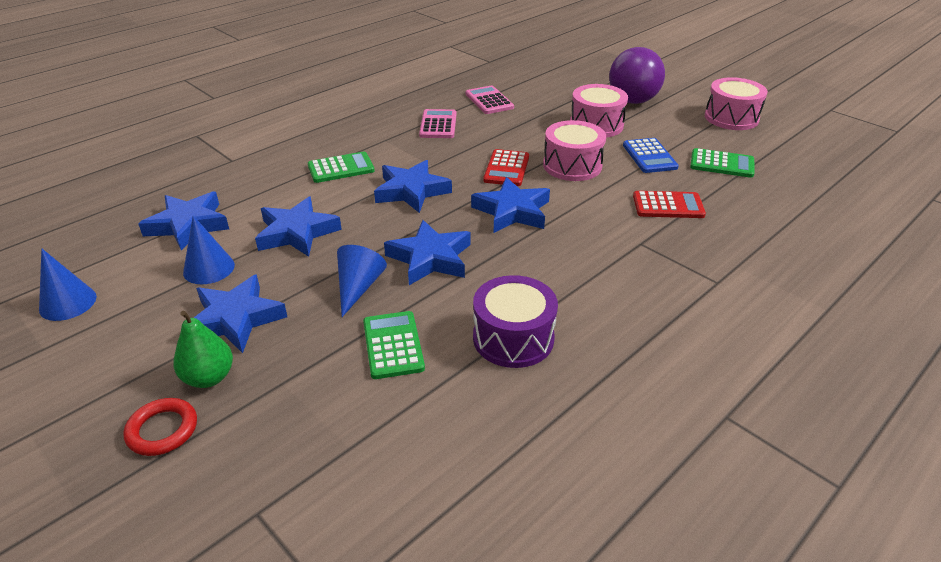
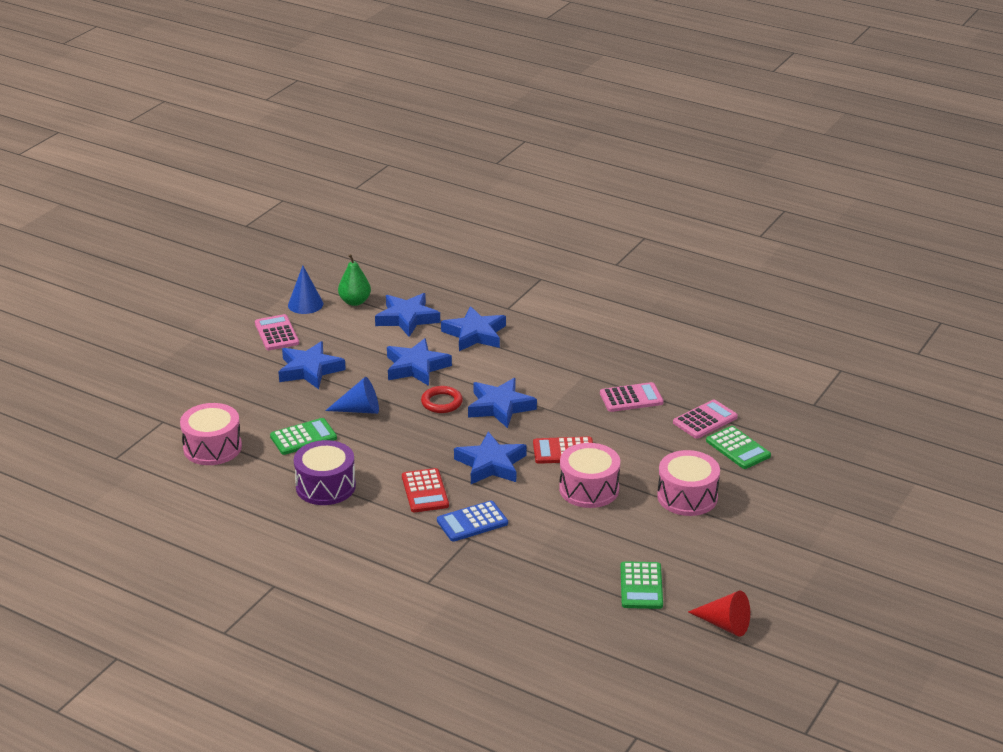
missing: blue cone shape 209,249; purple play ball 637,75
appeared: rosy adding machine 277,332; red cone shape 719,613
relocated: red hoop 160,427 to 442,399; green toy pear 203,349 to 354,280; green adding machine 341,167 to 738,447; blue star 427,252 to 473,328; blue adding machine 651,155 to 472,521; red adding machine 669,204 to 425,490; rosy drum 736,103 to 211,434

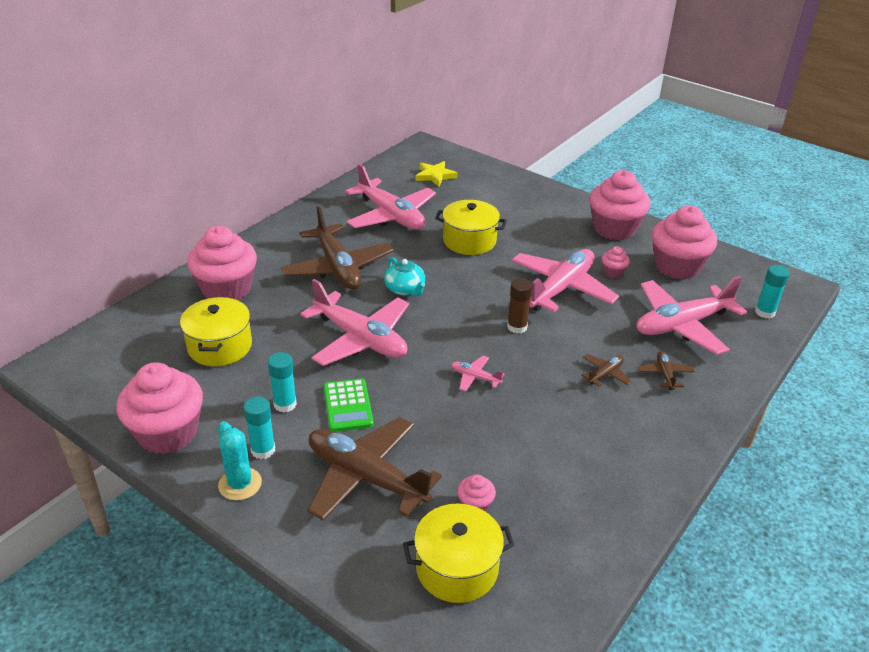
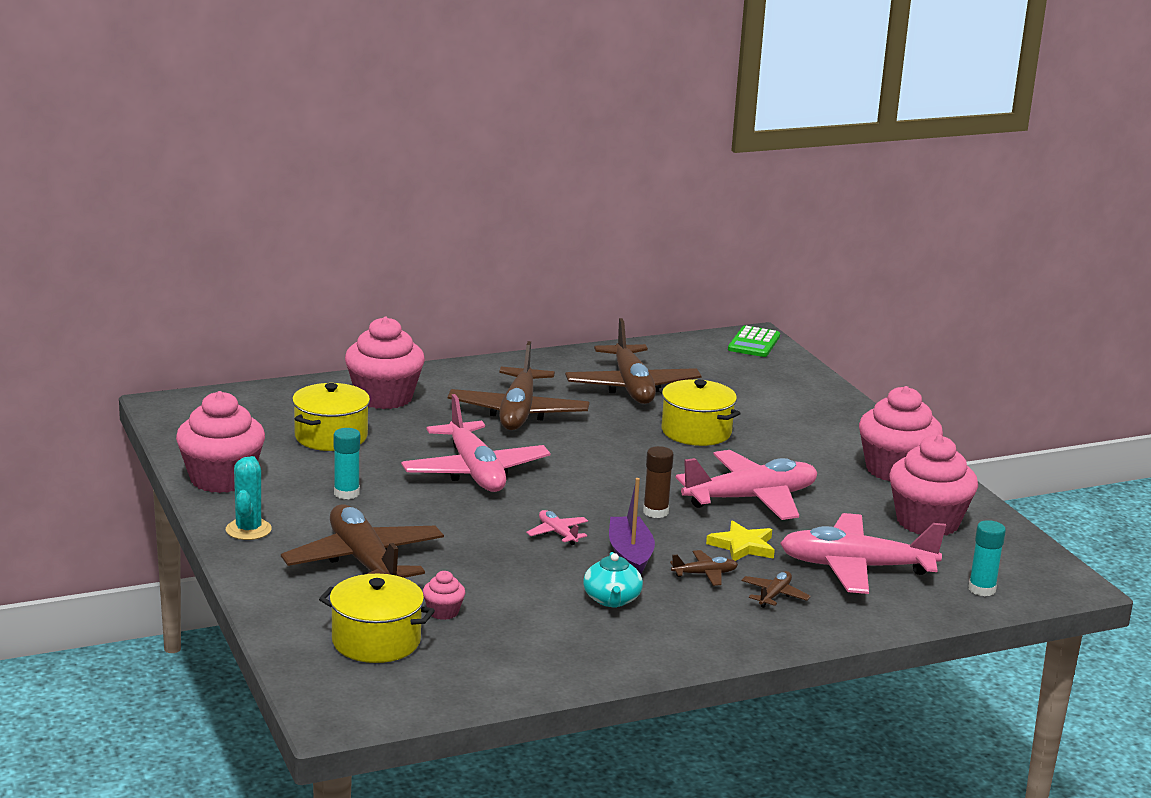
missing: teal glue 259,428; rosy fairy cake 616,262
appeared: purple sailboat 632,526
relocated: green adding machine 348,405 to 754,341; teal teapot 404,276 to 613,580; bright yellow star 436,174 to 740,540
colour: rosy plane 390,197 to brown plane 633,361

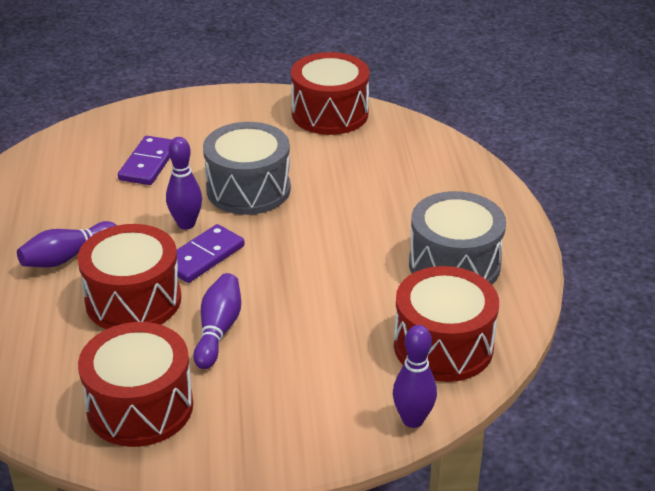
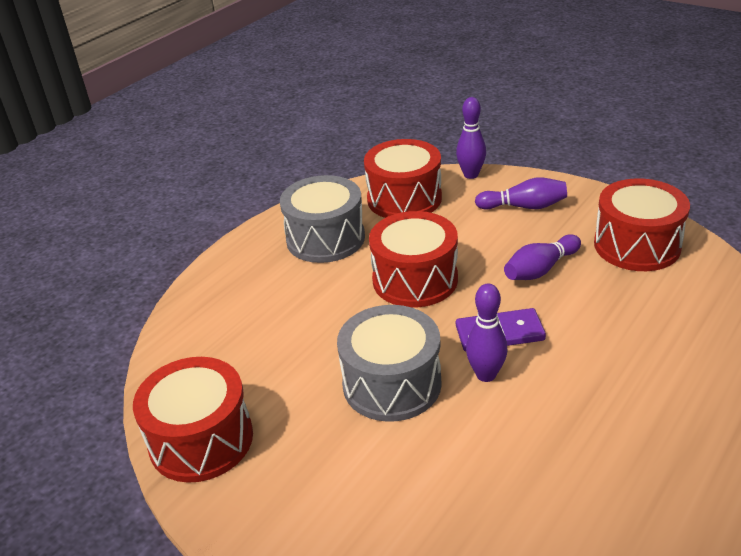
missing: purple domino tile 145,160
relocated: purple tenpin 67,244 to 521,193; red drum 129,276 to 413,259

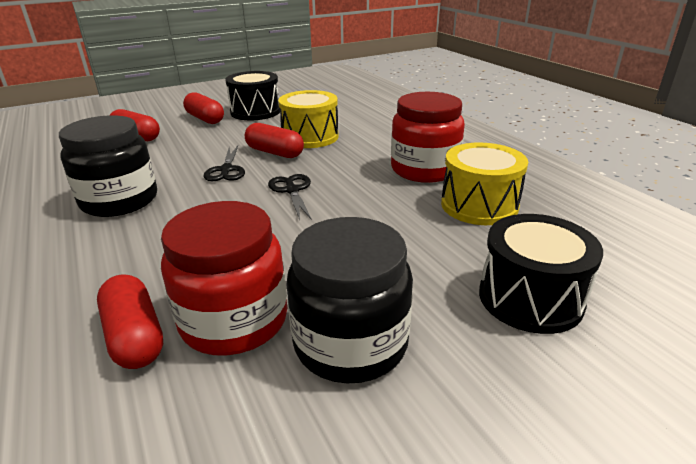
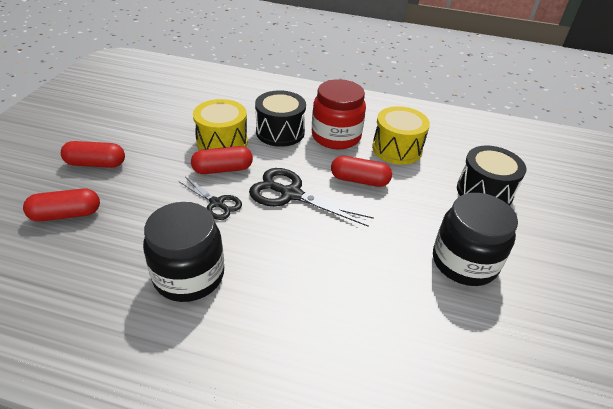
missing: red preserve jar 224,278
relocated: red capsule 130,321 to 361,171; black drum 252,95 to 280,118
size: black pair of scissors 290,197 = 311,197 x1.66

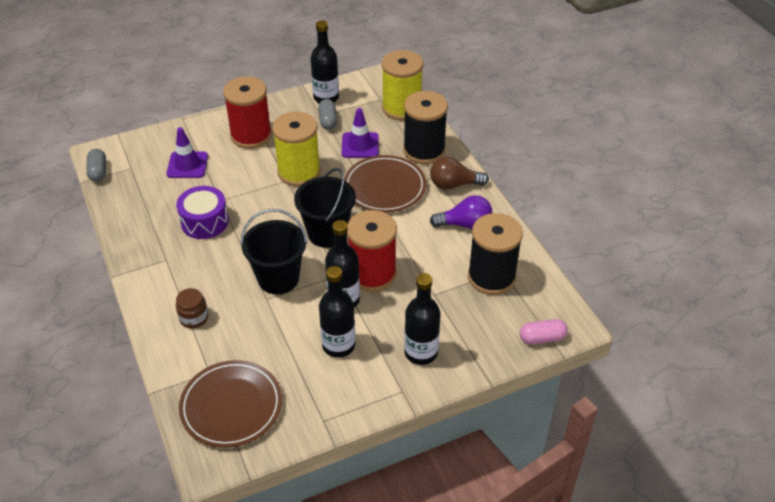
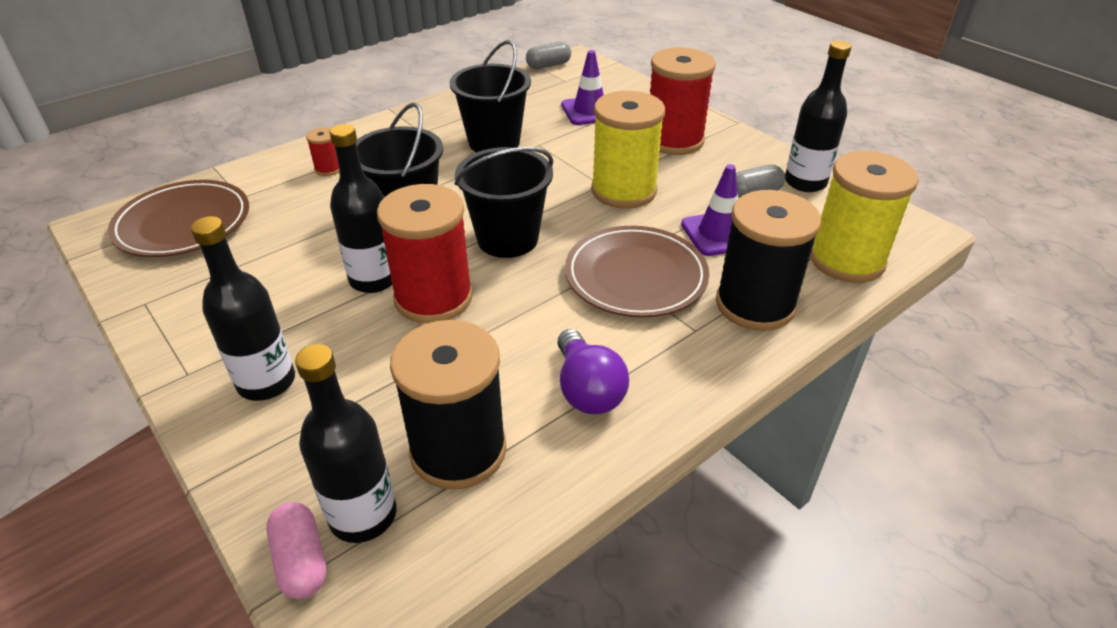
missing: brown light bulb 459,173
relocated: black flask 337,312 to 346,443
exchanged: purple drum 202,212 to black pail 490,96; brown preserve jar 192,308 to red reel of thread 322,151

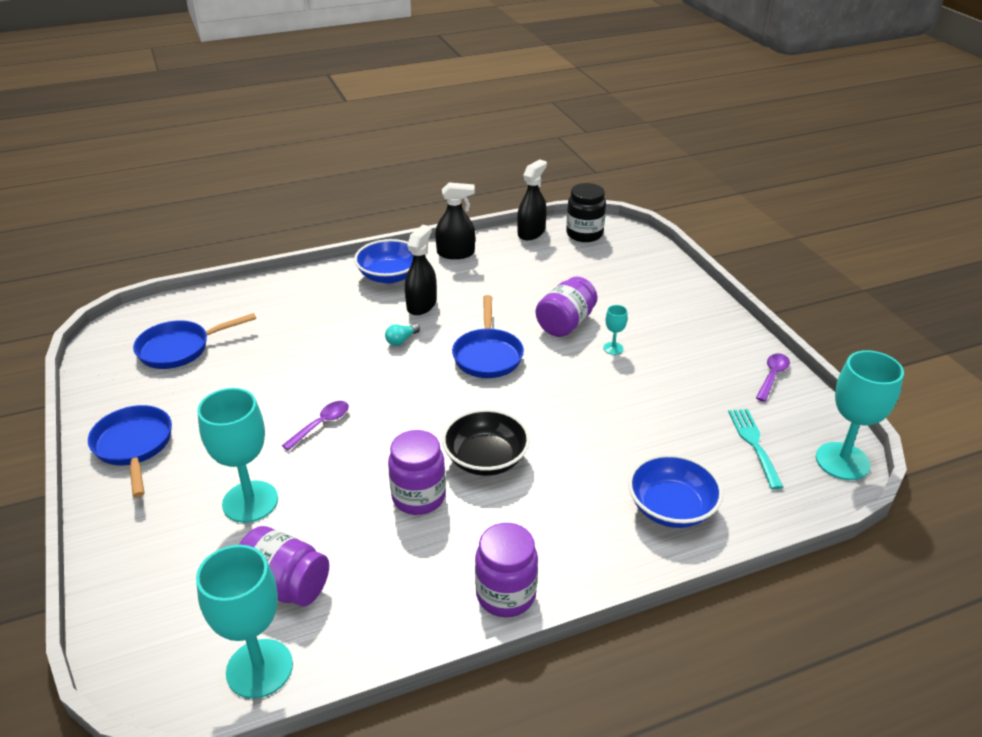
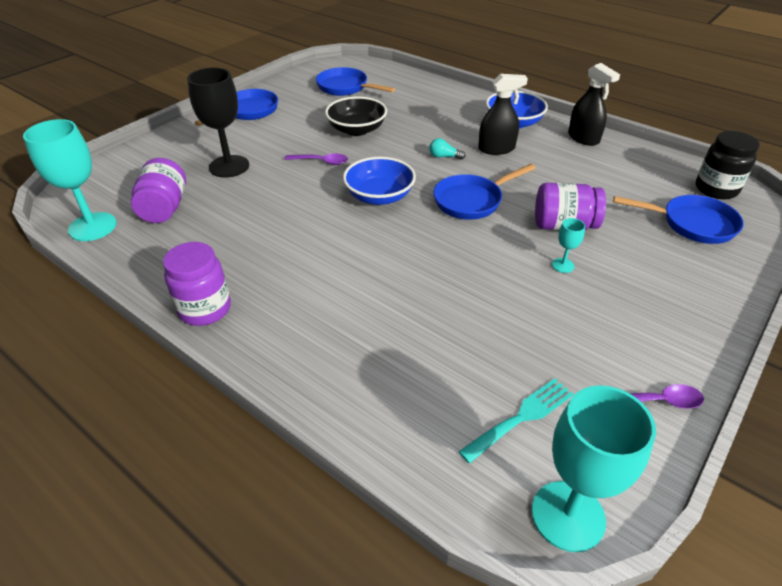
missing: purple preserve jar 417,472; black spray cleaner 532,199
appeared: blue frying pan 678,219
relocated: black serving bowl 486,442 to 356,116; blue serving bowl 675,491 to 379,181
colour: teal goblet 237,455 to black goblet 218,123

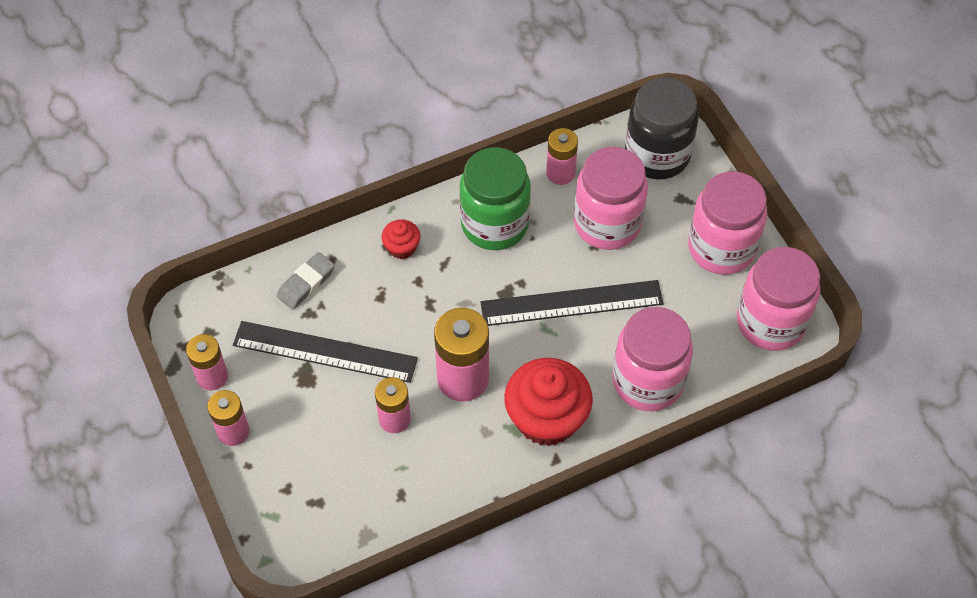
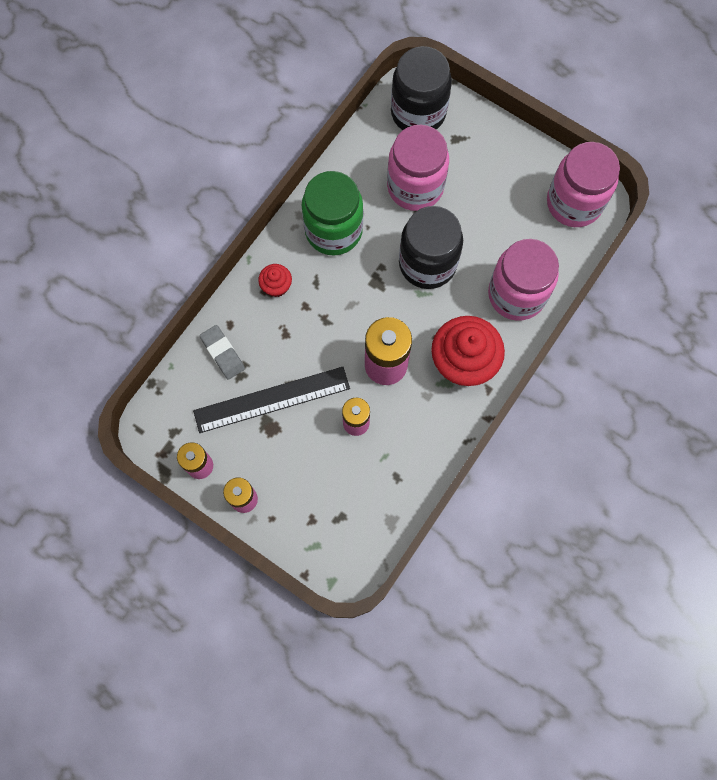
missing: rosy AA battery 562,156; rosy preserve jar 727,223
exchanged: black straightedge 571,303 to black preserve jar 431,247
spun: gray eraser 306,281 = 222,352 45 degrees counterclockwise

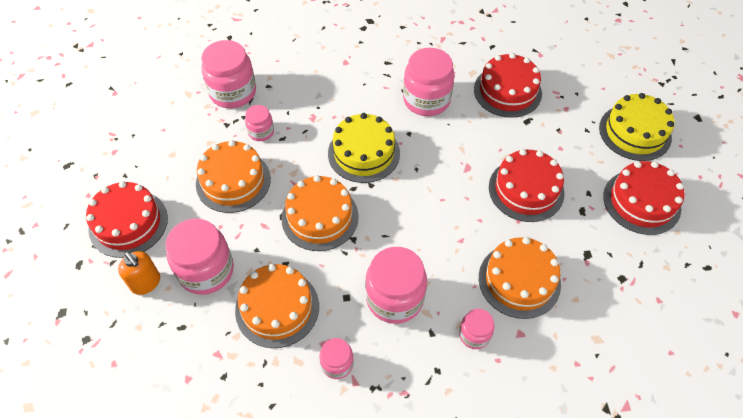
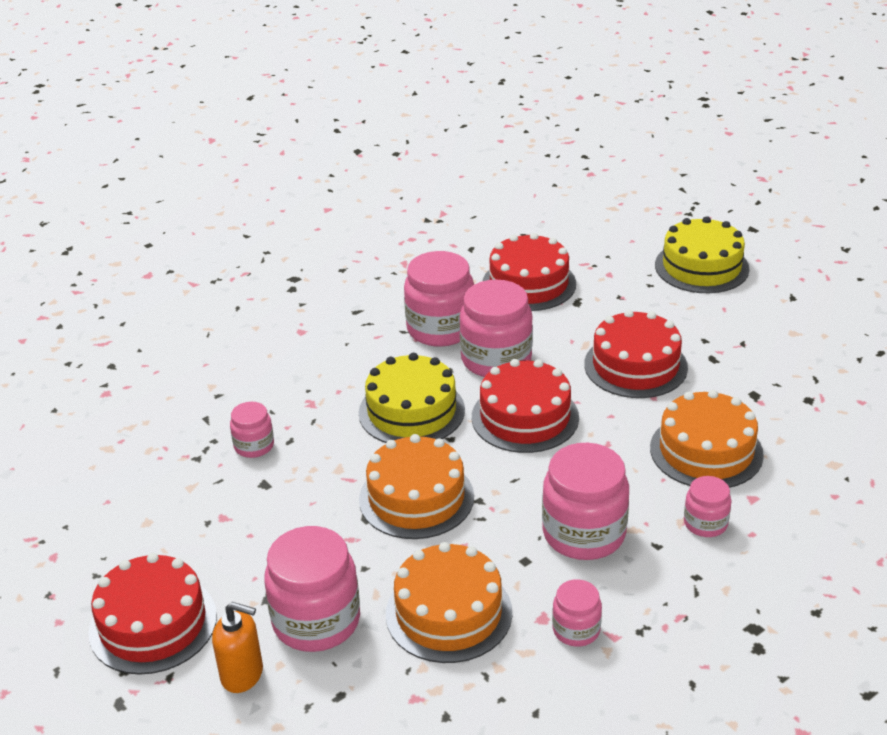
missing: orange-coloured layer cake 233,176
relocated: rosy preserve jar 228,74 to 496,328; red layer cake 644,198 to 525,406

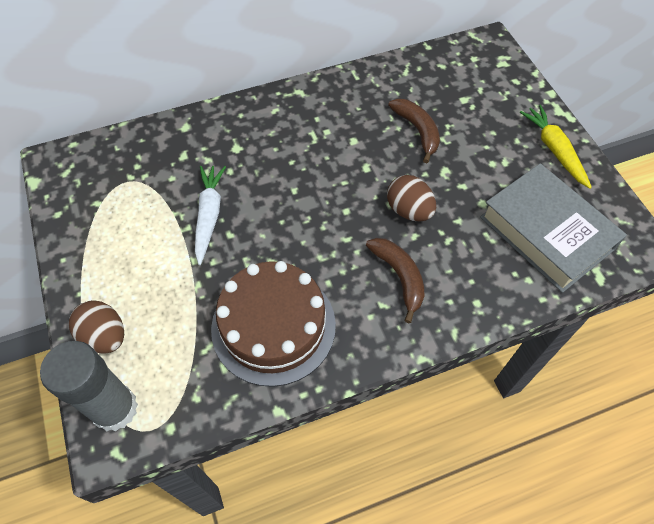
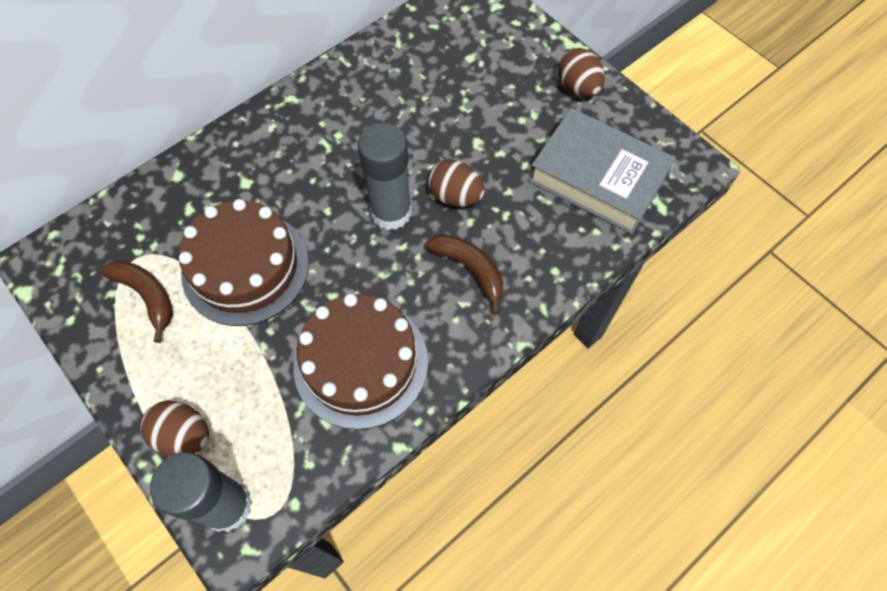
appeared: gray glue 385,176
relocated: brown banana 414,131 to 136,301
exchanged: snow-white carrot 210,215 to brown layer cake 244,262; bright yellow carrot 556,147 to brown toy egg 581,72

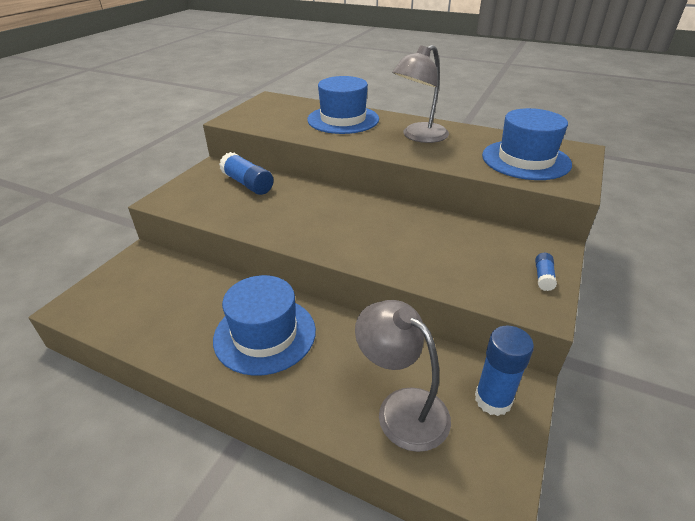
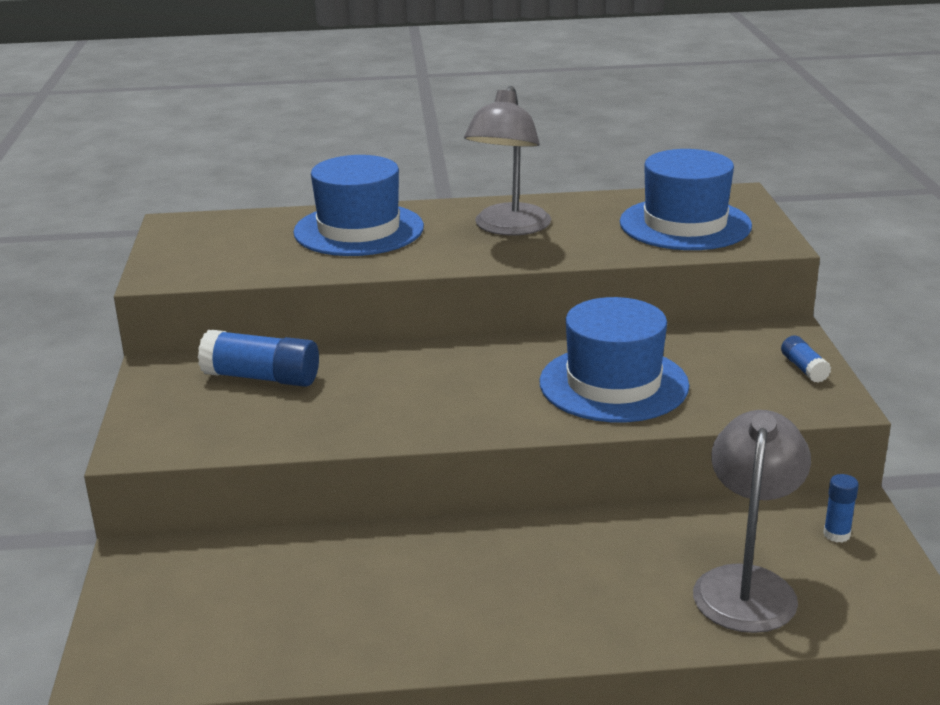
relocated: blue top hat 264,325 to 614,359
spun: gray reading lamp 403,376 = 752,521 90 degrees clockwise
size: blue glue 504,370 = 841,508 x0.52

